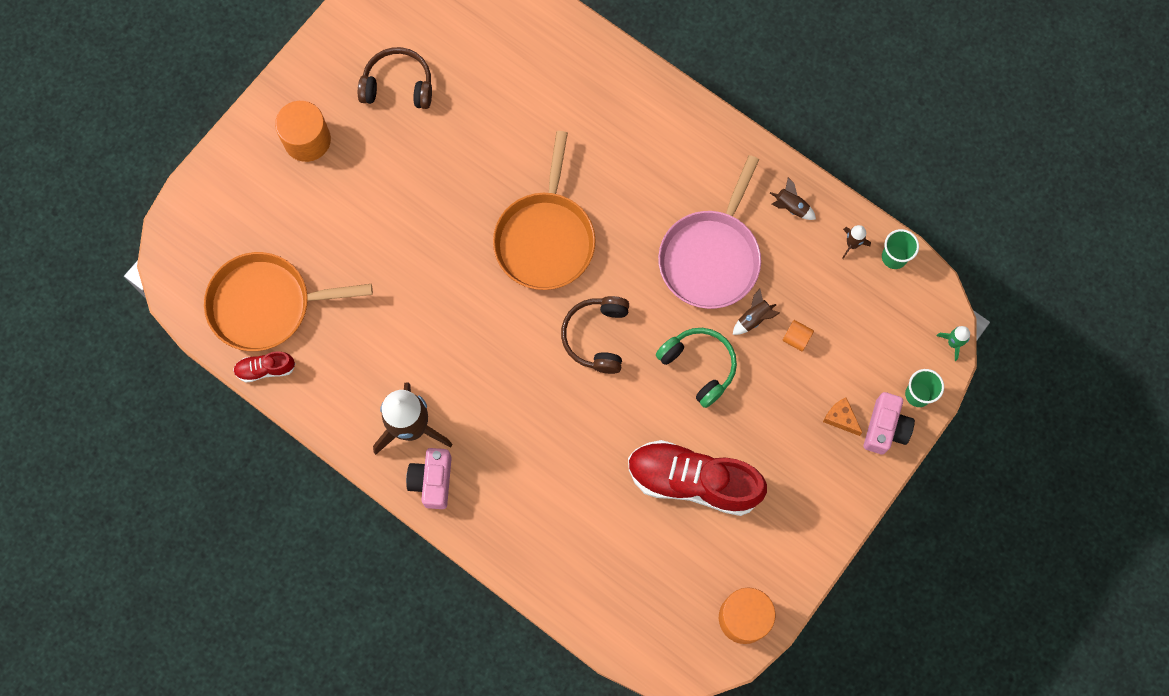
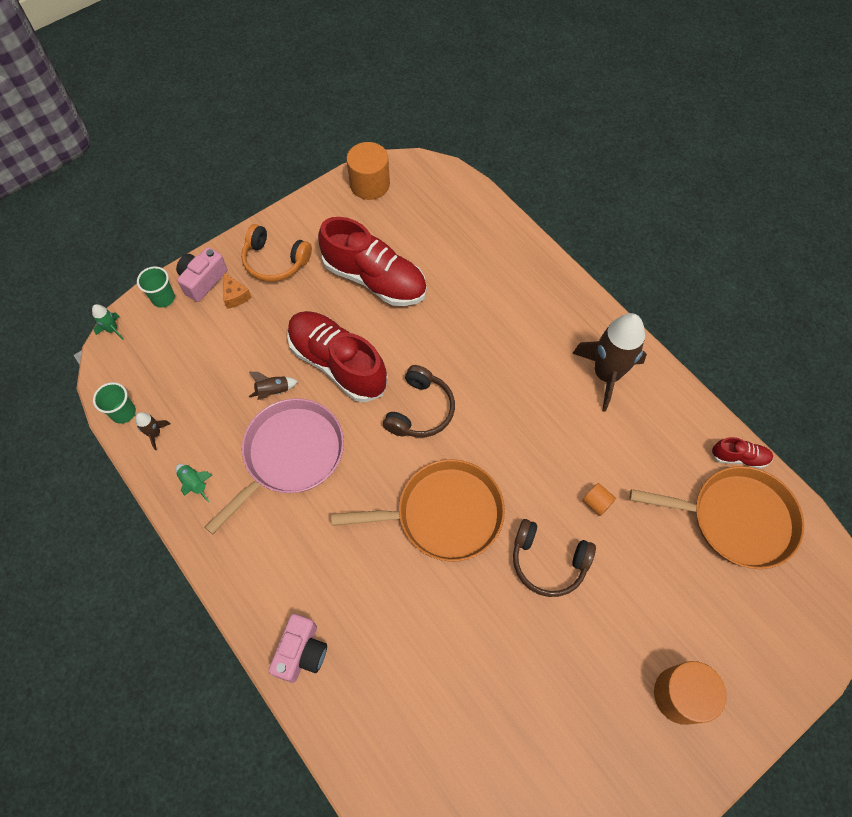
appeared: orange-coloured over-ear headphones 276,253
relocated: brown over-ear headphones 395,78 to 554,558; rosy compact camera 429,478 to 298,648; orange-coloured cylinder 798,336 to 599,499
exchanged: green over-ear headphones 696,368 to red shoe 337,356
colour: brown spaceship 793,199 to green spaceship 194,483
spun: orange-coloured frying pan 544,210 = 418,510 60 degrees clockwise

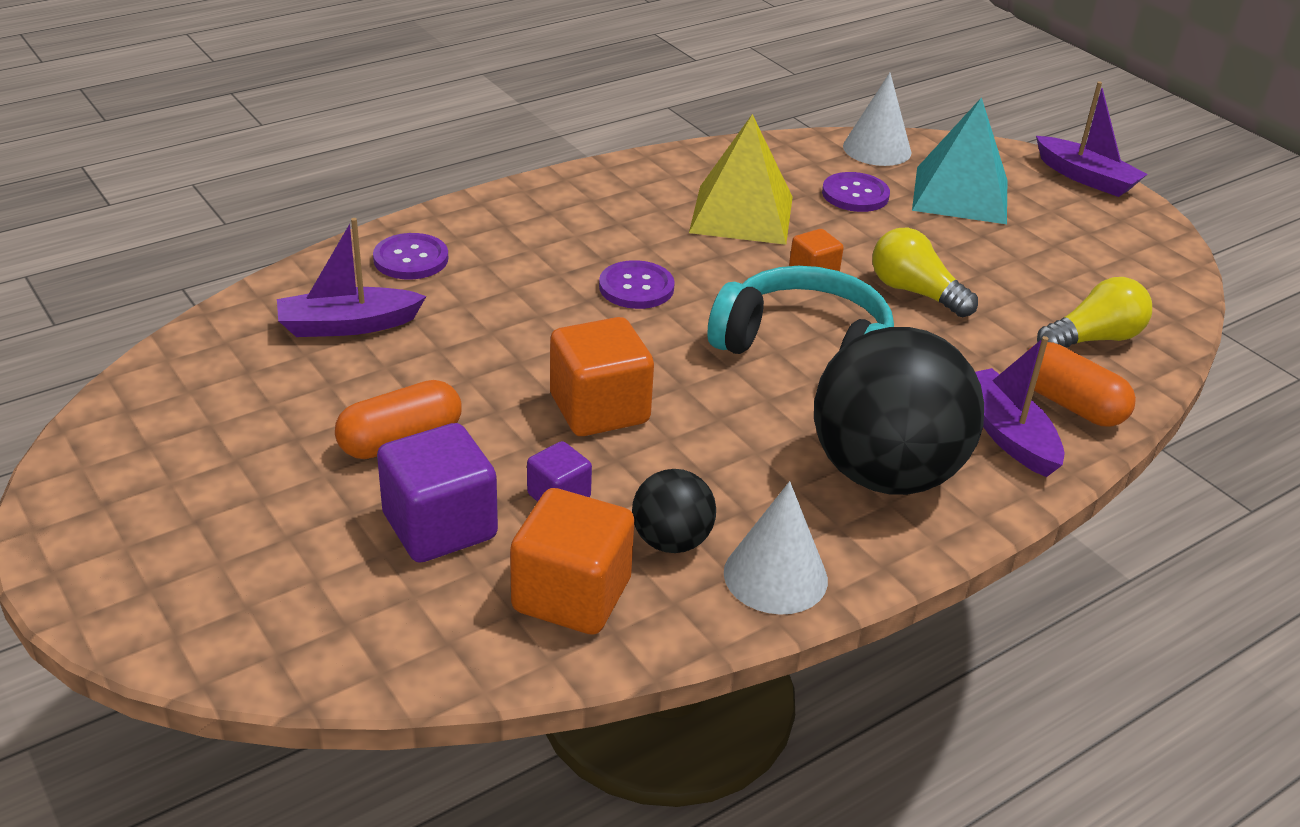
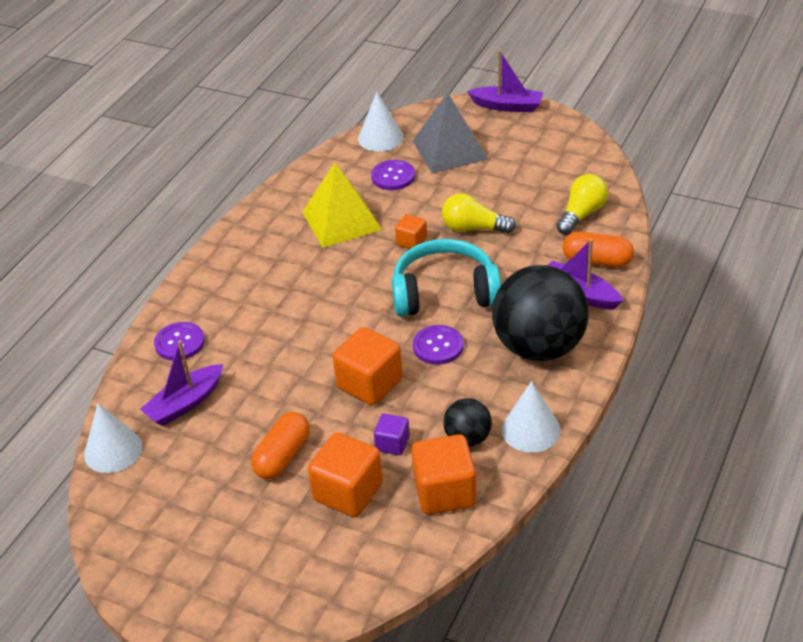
appeared: snow-white cone shape 113,438
relocated: purple sewing button 637,284 to 438,345
colour: purple cube 437,493 to orange-coloured cube 345,474; teal pyramid 959,160 to gray pyramid 450,132

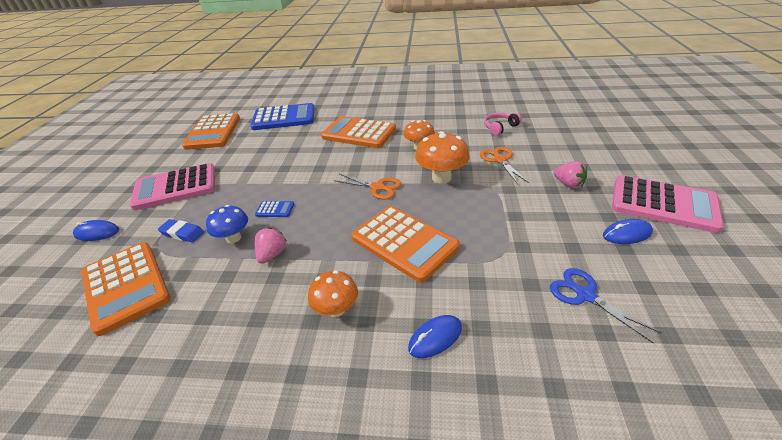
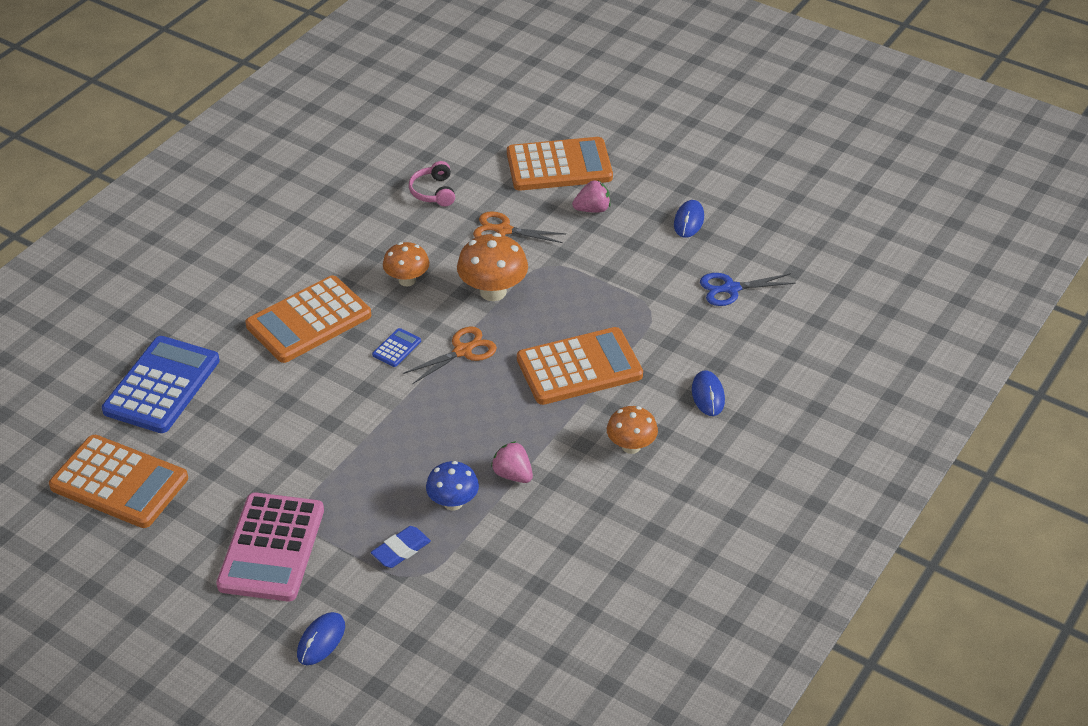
missing: rosy adding machine 668,204
relocated: orange-coloured adding machine 126,289 to 560,164; blue adding machine 274,209 to 396,347

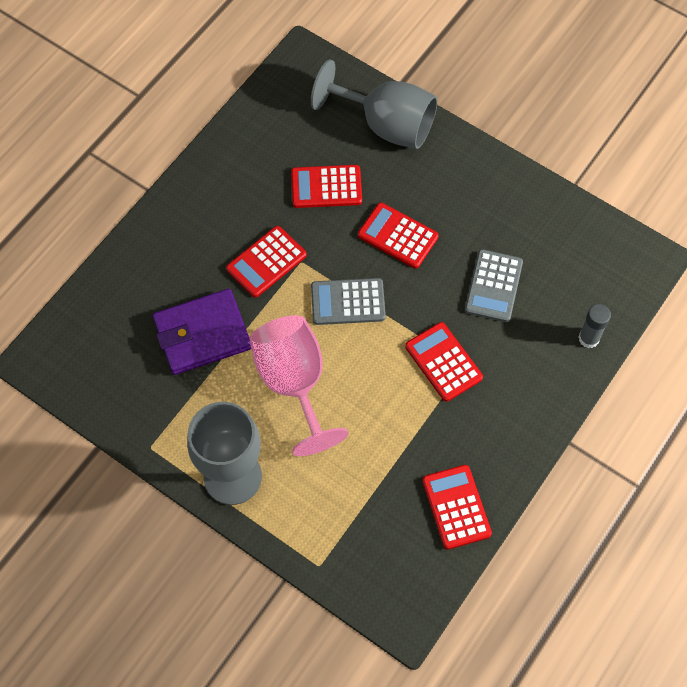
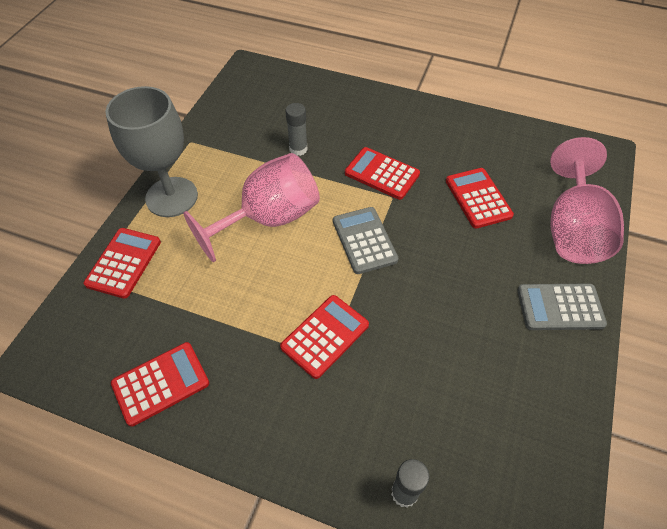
relocated: red adding machine 398,235 to 122,263; gray adding machine 494,285 to 562,307
exchanged: purple card wallet 202,332 to gray glue 296,129
colour: gray goblet 374,104 to rosy goblet 587,200

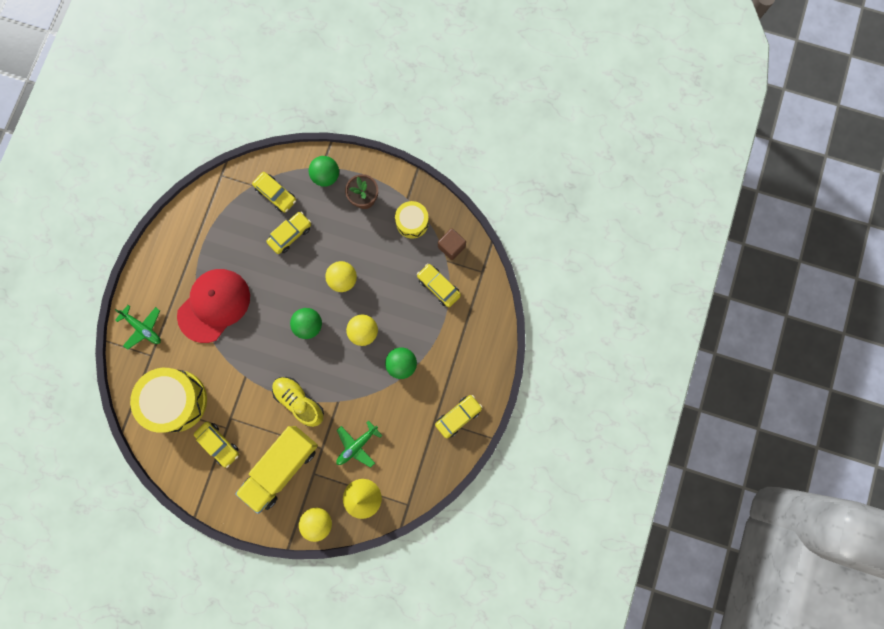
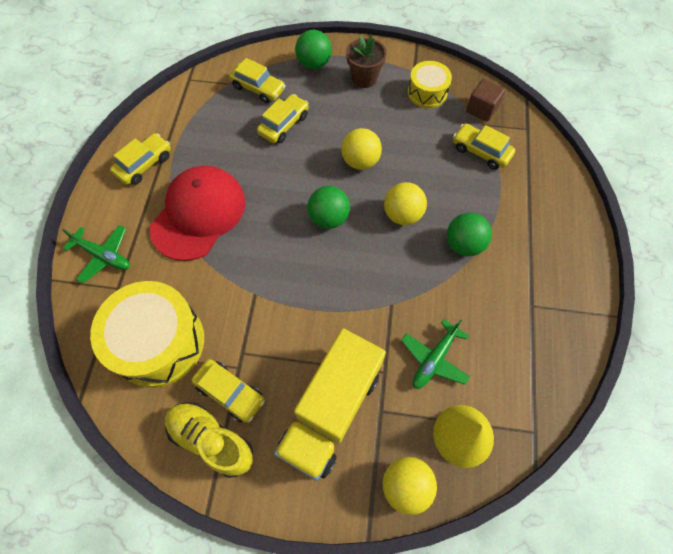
relocated: bright yellow shoe 298,402 to 209,440; bright yellow toy car 458,416 to 140,159

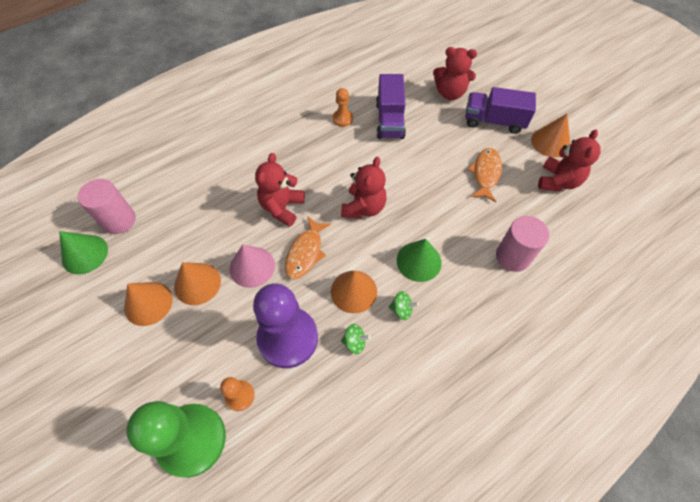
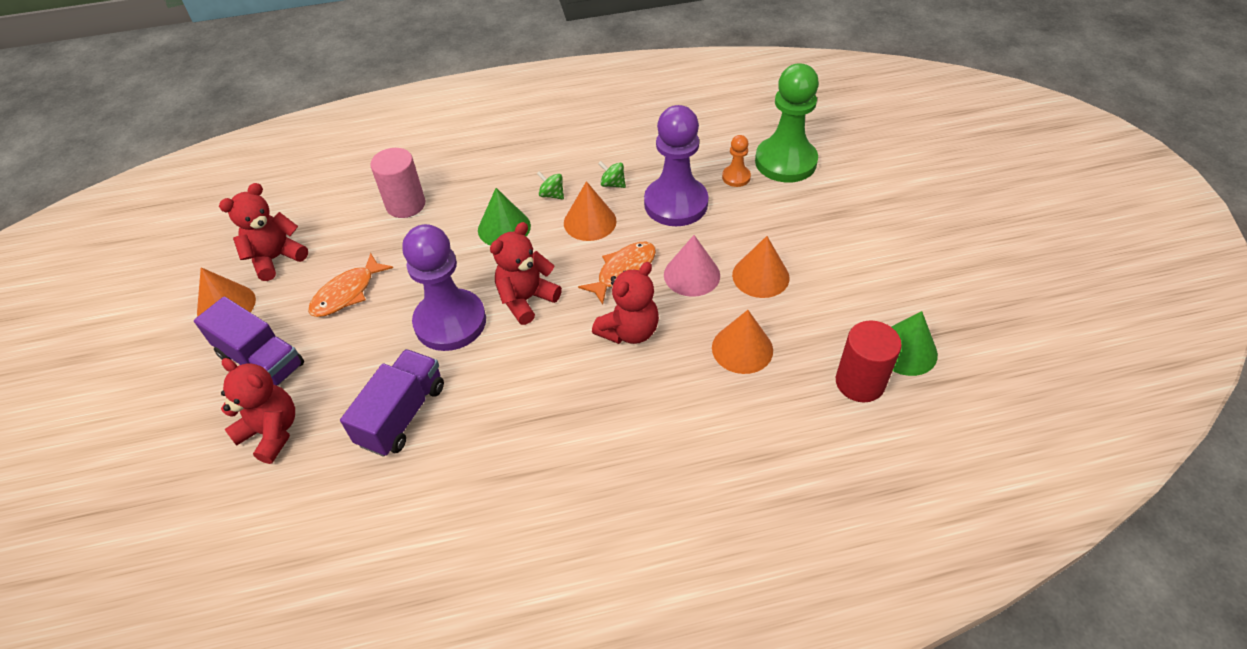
missing: orange-coloured chess pawn 342,107
appeared: purple chess pawn 444,287
relocated: orange-coloured cone shape 148,304 to 742,342
colour: rosy cylinder 107,206 to red cylinder 869,361

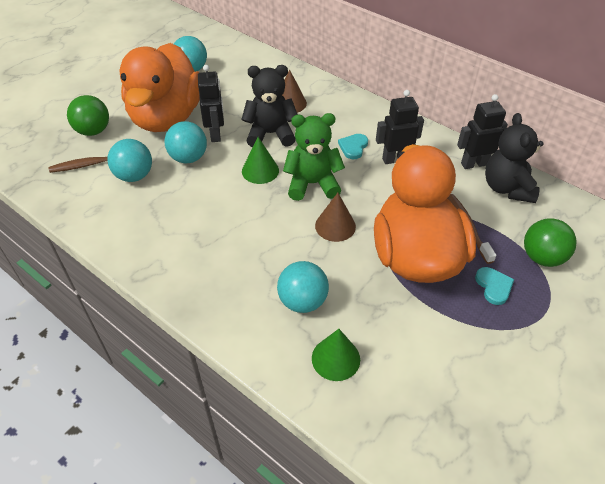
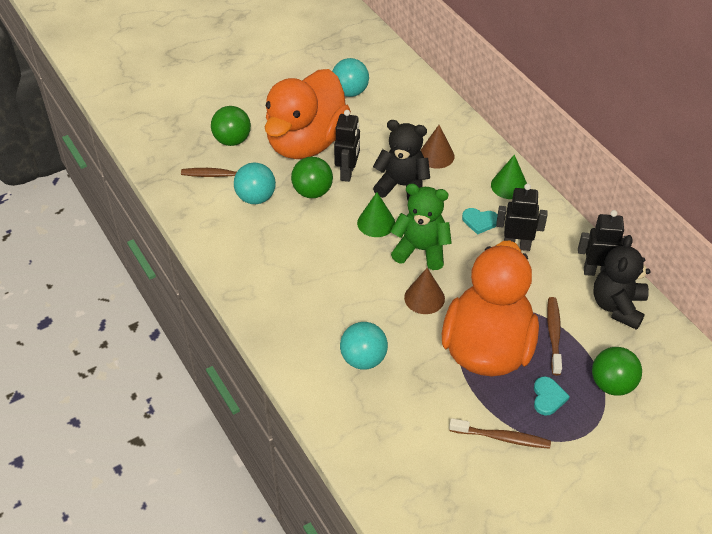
appeared: brown tooth brush 500,433
relocated: green cone shape 336,355 to 509,176
colour: teal play ball 186,142 to green play ball 312,177
spun: teal heart shape 353,146 = 480,221 120 degrees counterclockwise

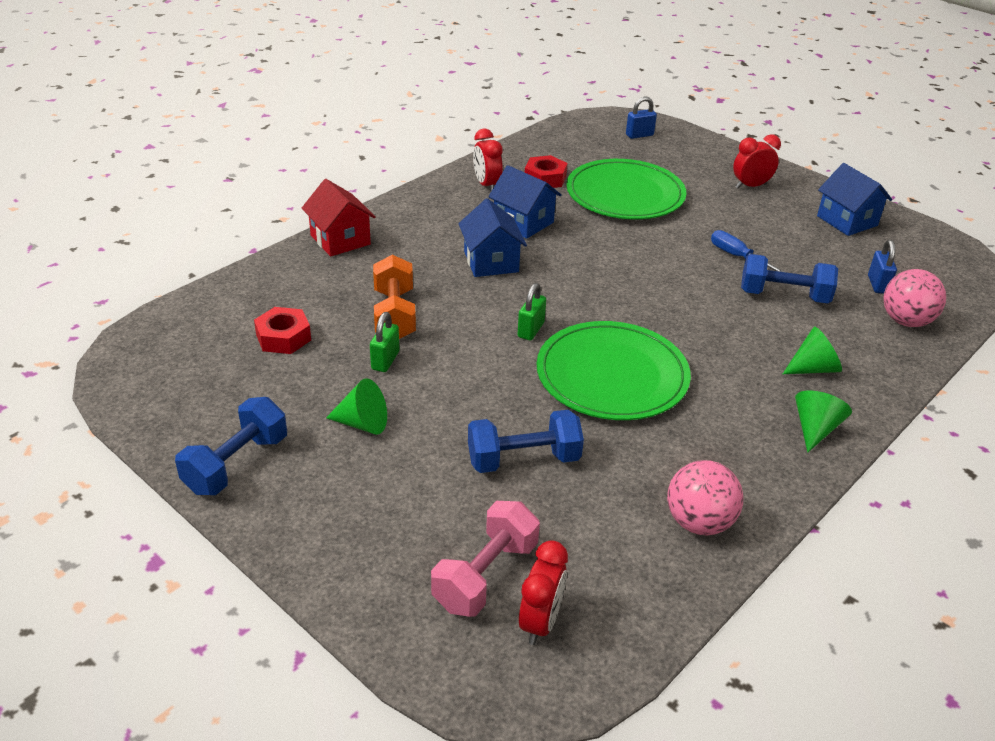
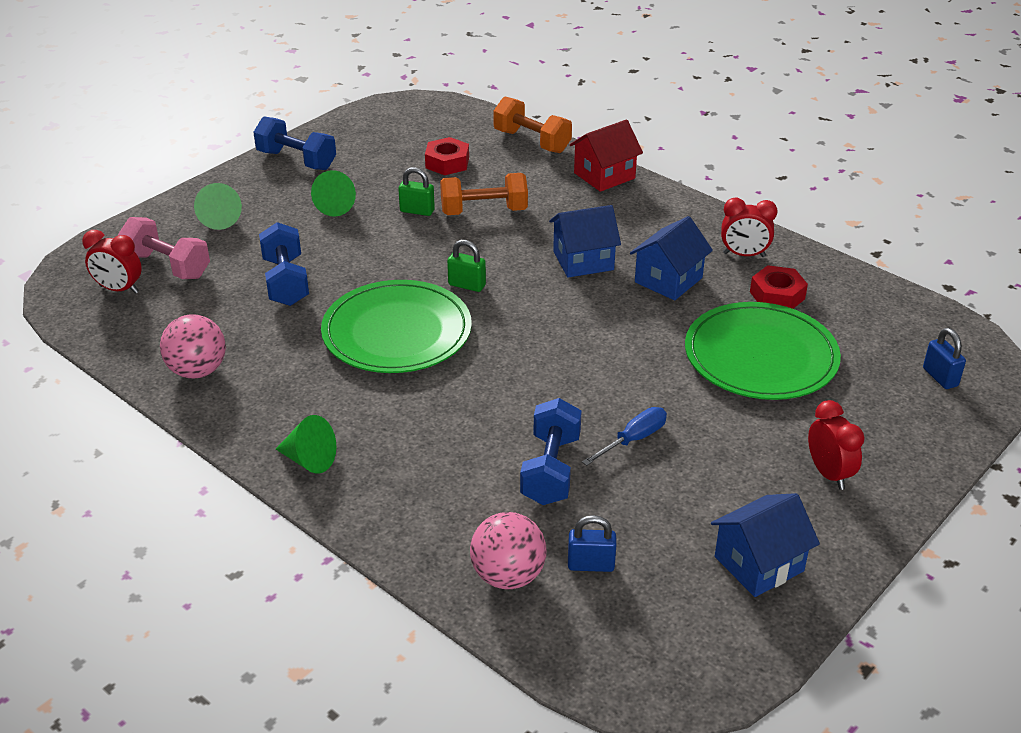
appeared: orange-coloured dumbbell 532,125
relocated: green cone shape 812,350 to 218,206
spun: red bedside clock 488,160 = 749,227 150 degrees counterclockwise

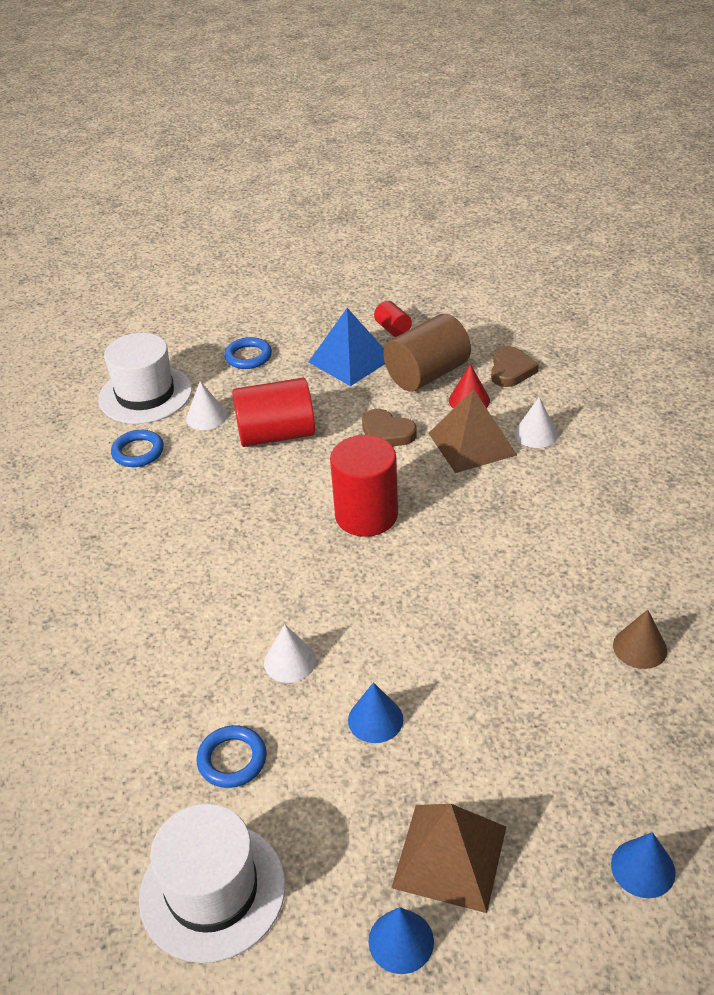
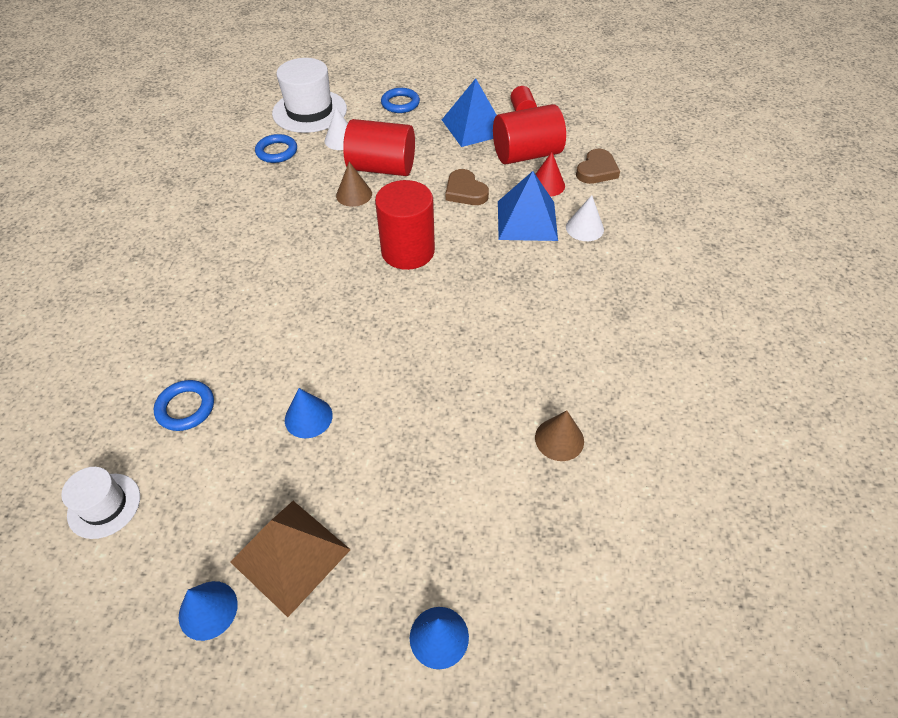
missing: snow-white cone shape 290,653
appeared: brown cone shape 354,184
colour: brown cylinder 427,353 to red cylinder 529,134; brown pyramid 472,431 to blue pyramid 528,206
size: snow-white top hat 212,883 = 100,503 x0.57

